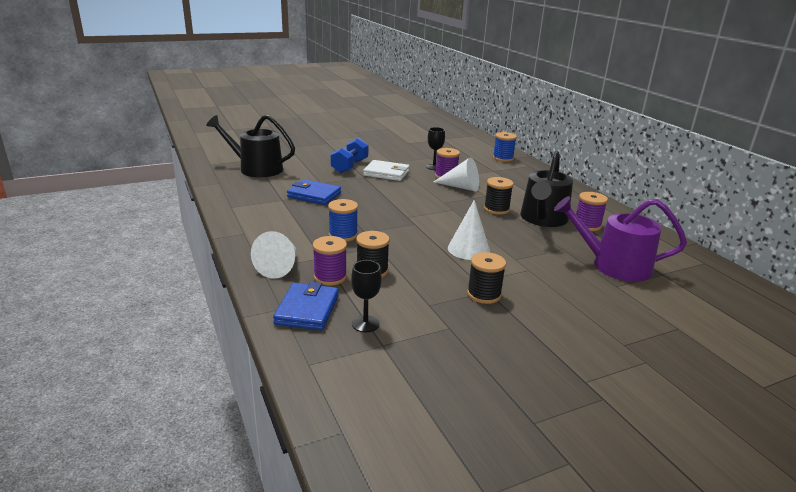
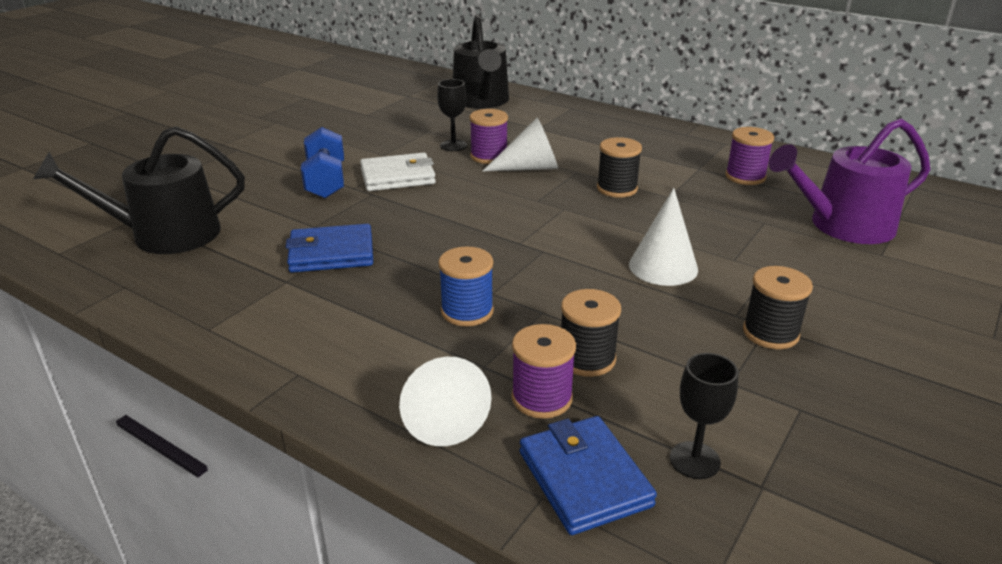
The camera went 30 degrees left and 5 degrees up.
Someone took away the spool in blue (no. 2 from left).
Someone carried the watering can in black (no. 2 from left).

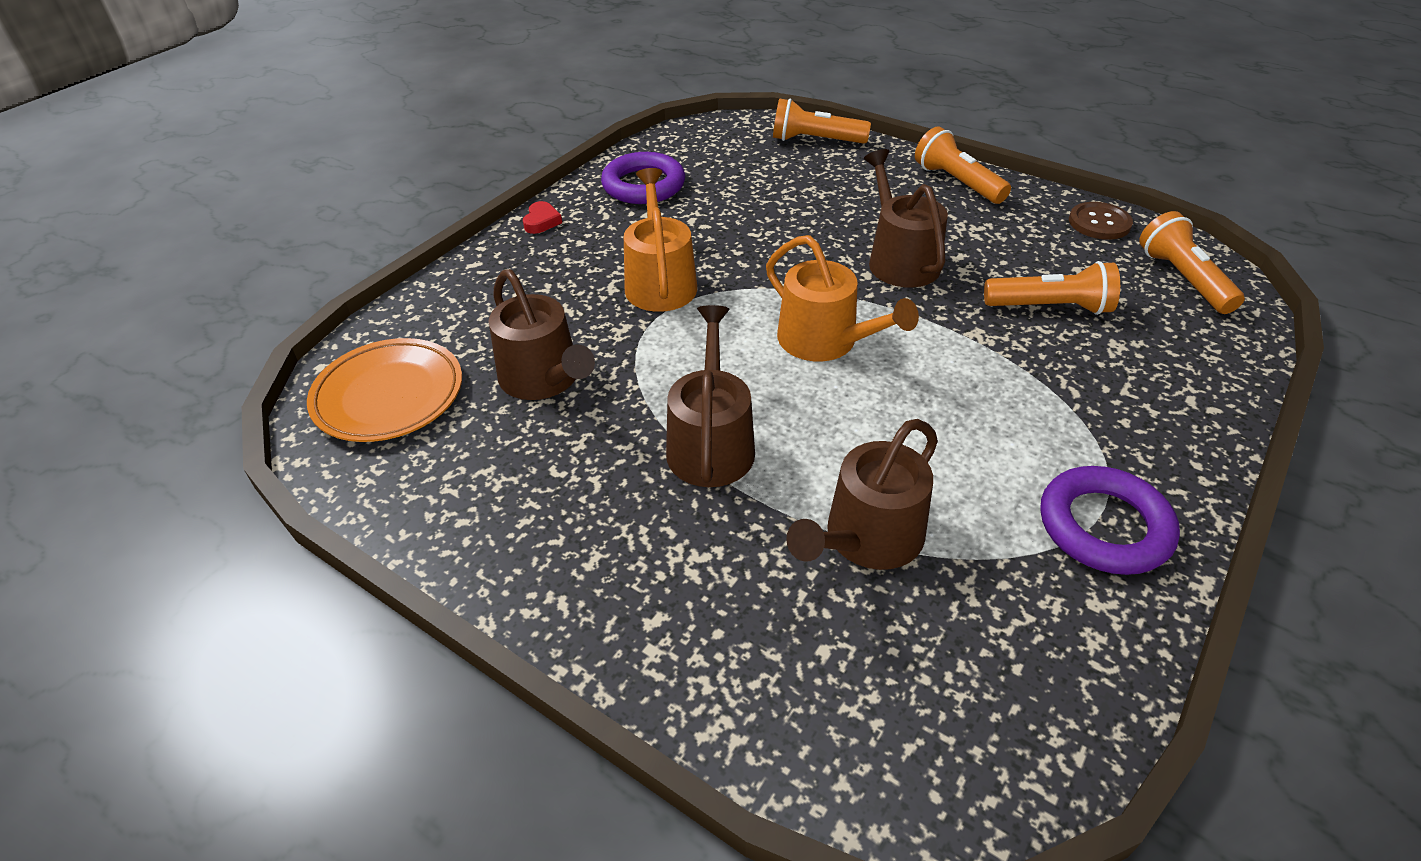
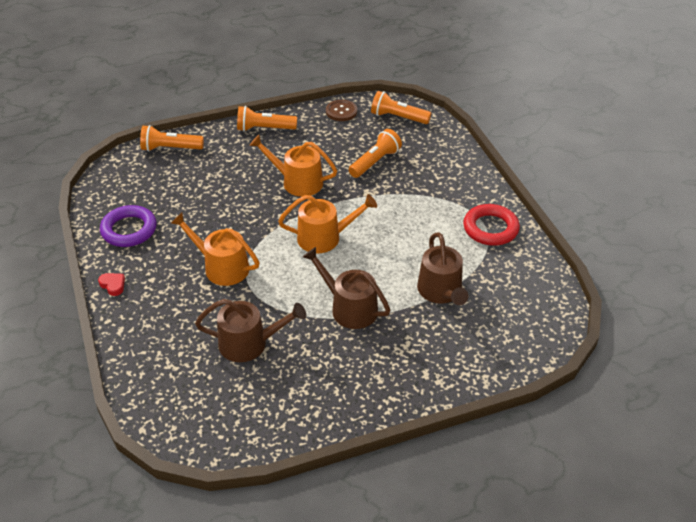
The camera went 55 degrees left and 0 degrees up.
Someone took away the plate in orange.
Someone rotated the flashlight in orange (no. 1 from left) by 45 degrees clockwise.
Someone repainted the watering can in brown (no. 4 from left), which became the watering can in orange (no. 2 from left).
Someone repainted the ring in purple (no. 2 from left), which became the ring in red.

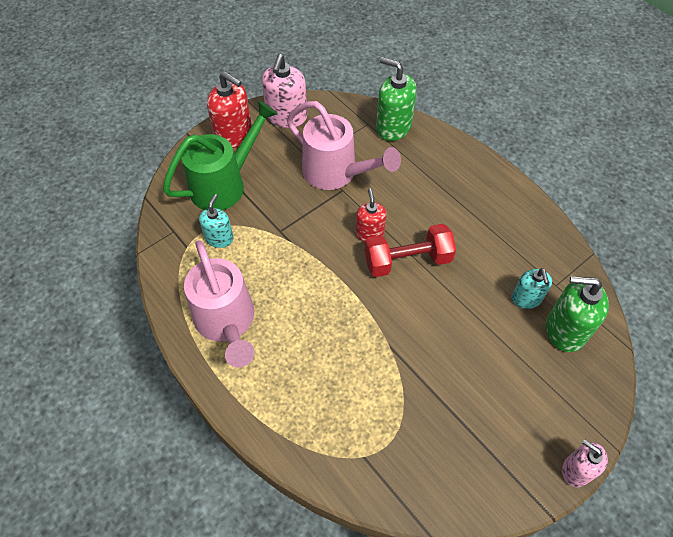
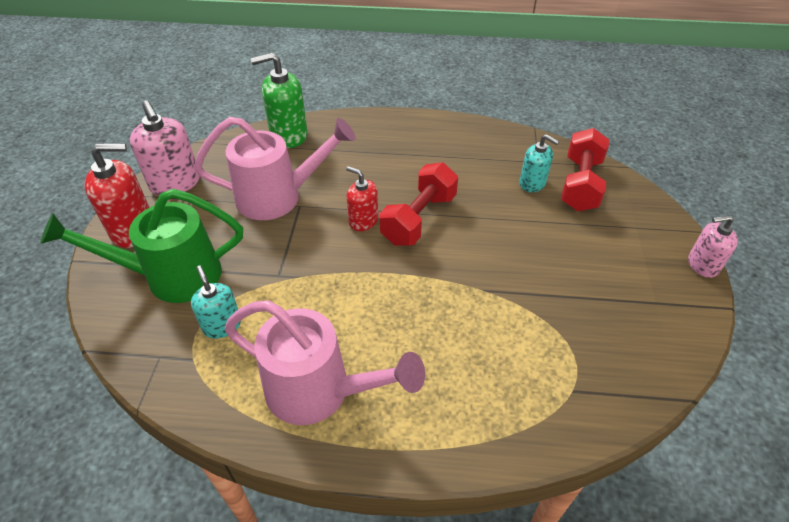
The camera went 45 degrees left and 10 degrees down.
Someone rotated the watering can in green by 105 degrees counterclockwise.
Someone swapped the soap dispenser in green (no. 2 from left) for the dumbbell in red (no. 2 from left).

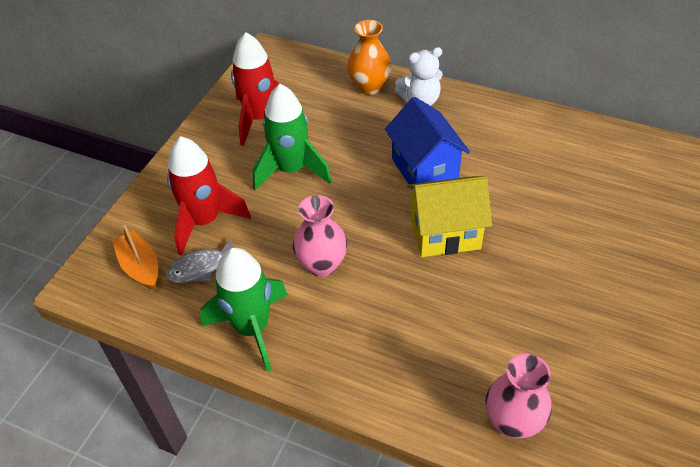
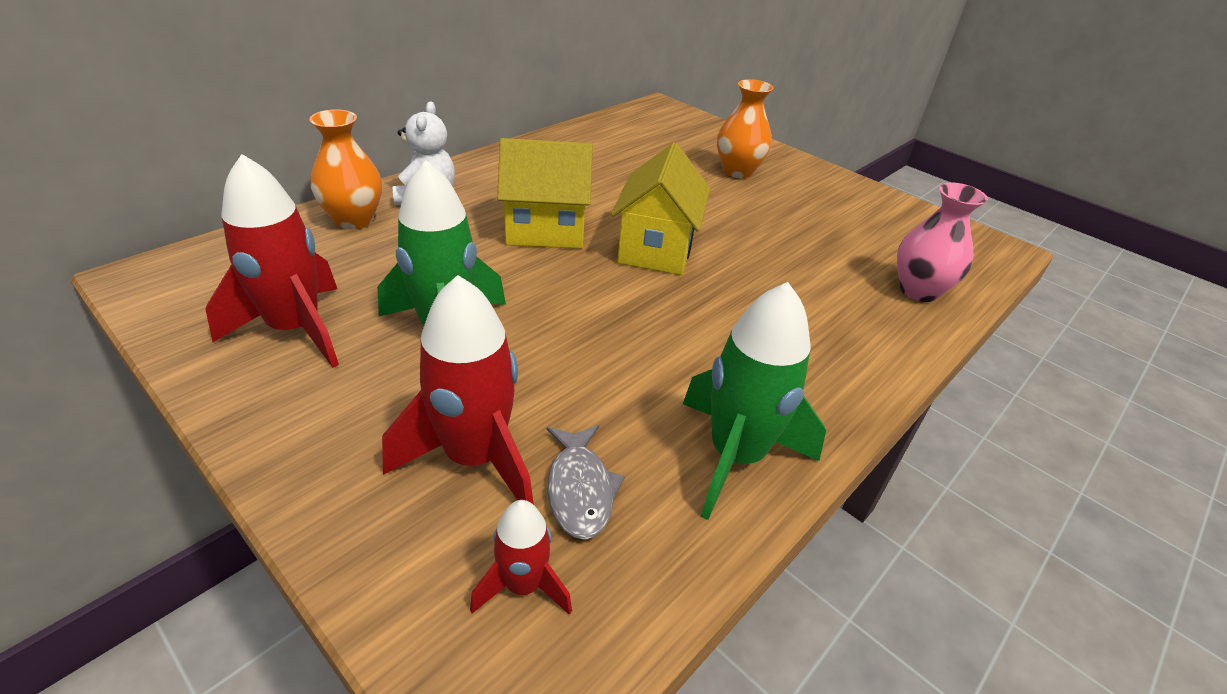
The camera went 75 degrees left and 10 degrees down.
Someone swapped the boat in orange for the rocket in red (no. 3 from left).
Someone took away the vase in pink (no. 1 from left).
Someone repainted the house in blue, which became the house in yellow (no. 1 from left).
Someone put down the vase in orange (no. 2 from left).

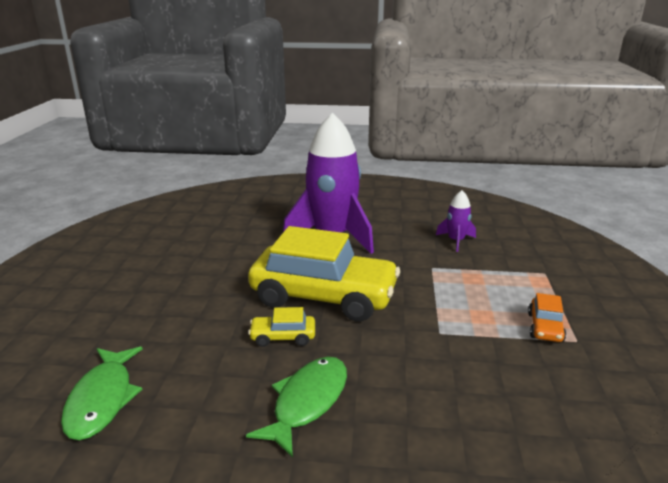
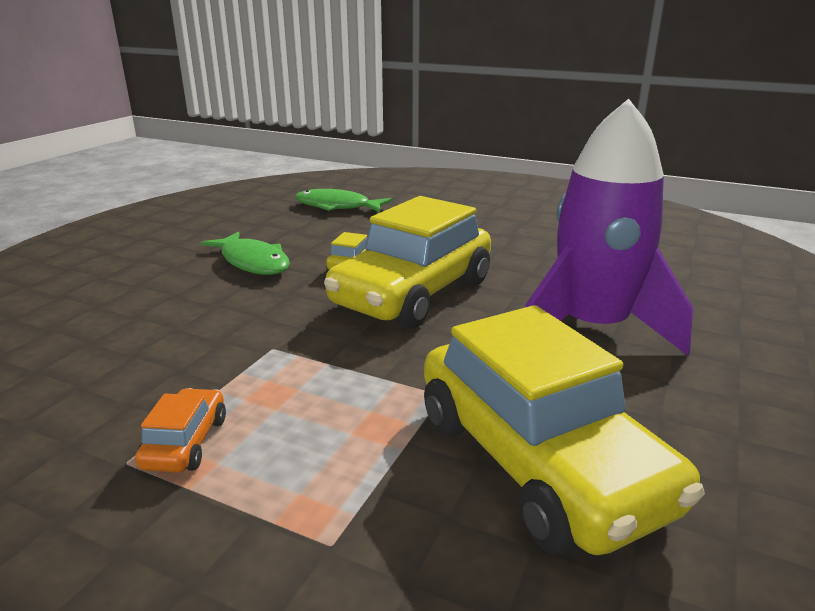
The camera went 110 degrees right and 0 degrees up.
Someone swapped the rocket in purple (no. 2 from left) for the car in yellow (no. 3 from left).
Someone rotated the car in orange by 60 degrees clockwise.

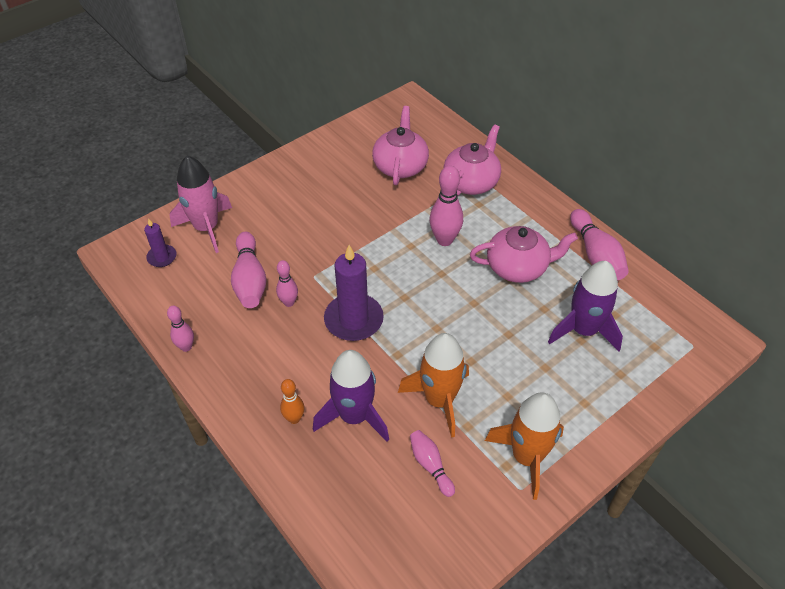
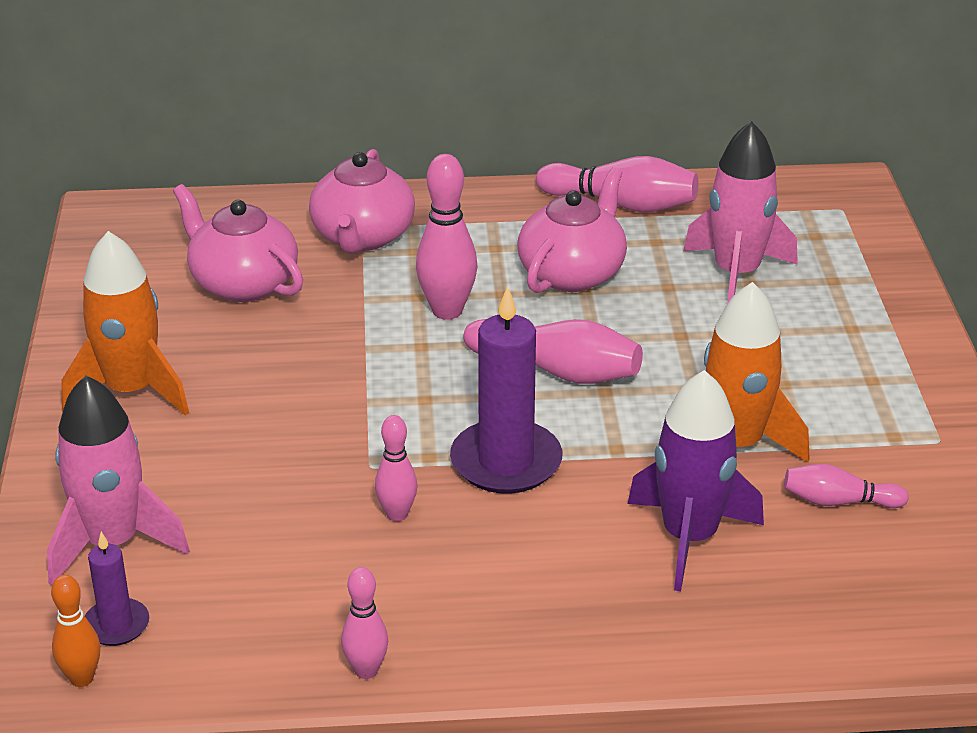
The camera went 55 degrees left and 15 degrees down.
Someone carried the bowling pin in pink (no. 2 from left in the first image).
Someone carried the bowling pin in orange.
Someone rotated the teapot in pink (no. 2 from left) by 150 degrees counterclockwise.
Someone carried the rocket in orange (no. 2 from left in the first image).
Someone repainted the rocket in purple (no. 2 from left), which became the rocket in pink (no. 2 from left).

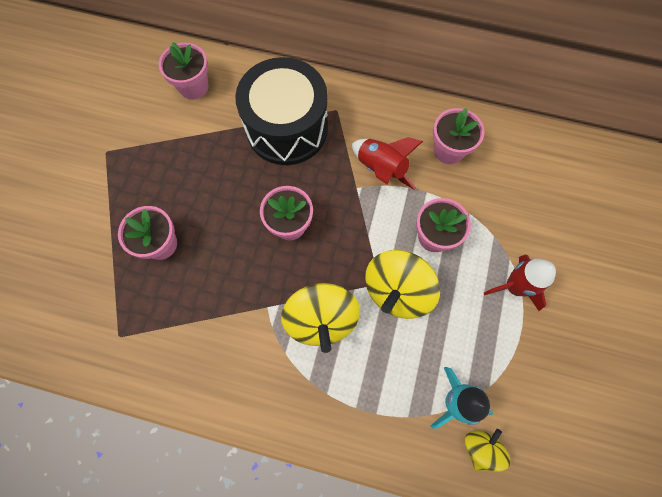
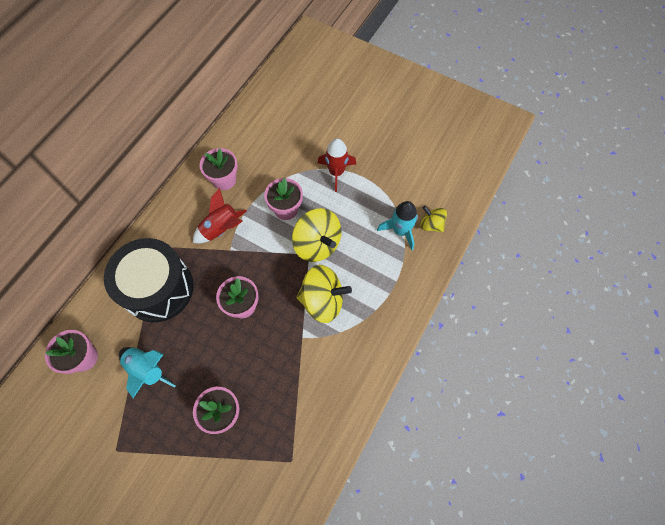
The camera went 75 degrees left and 5 degrees down.
Someone put down the rocket in turquoise (no. 1 from left).

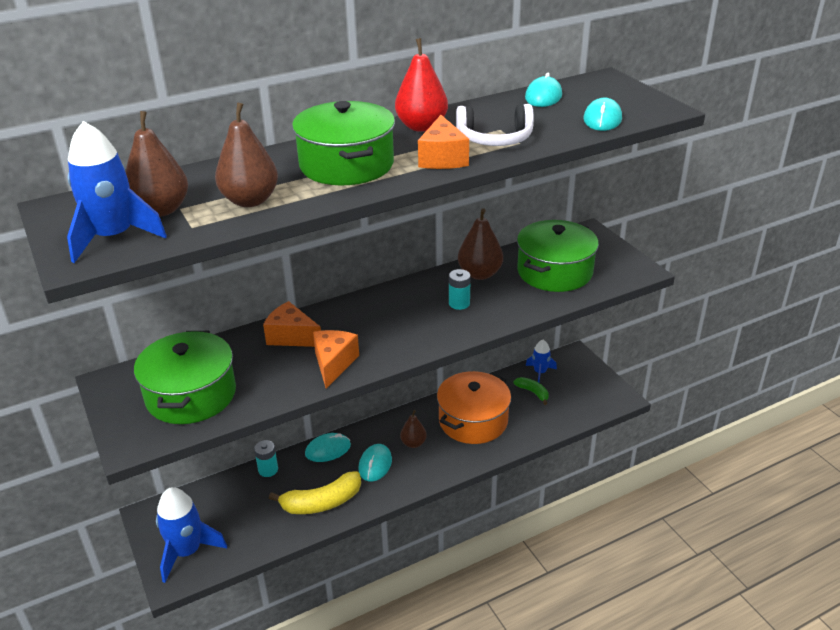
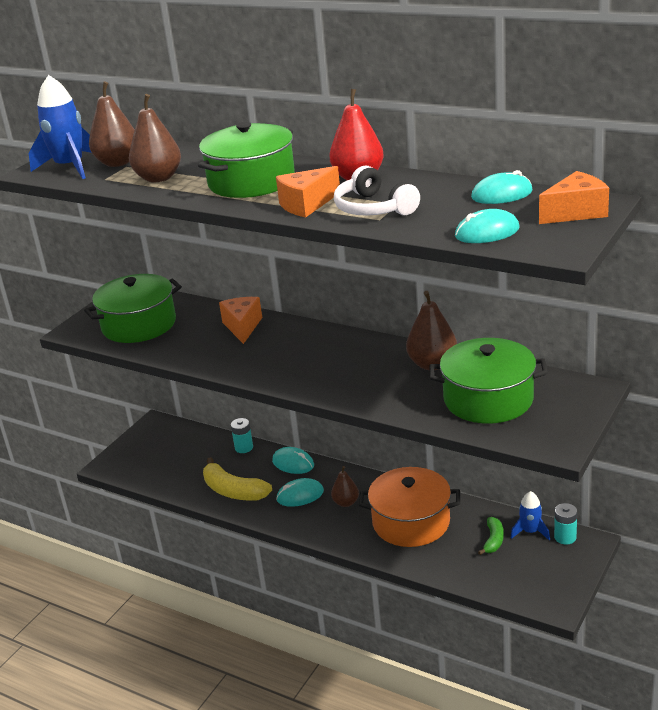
The camera went 60 degrees right and 5 degrees down.
Someone took away the rocket in blue (no. 2 from left).
Someone carried the cheese in orange (no. 2 from left in the first image).
Someone carried the battery in turquoise (no. 2 from left).

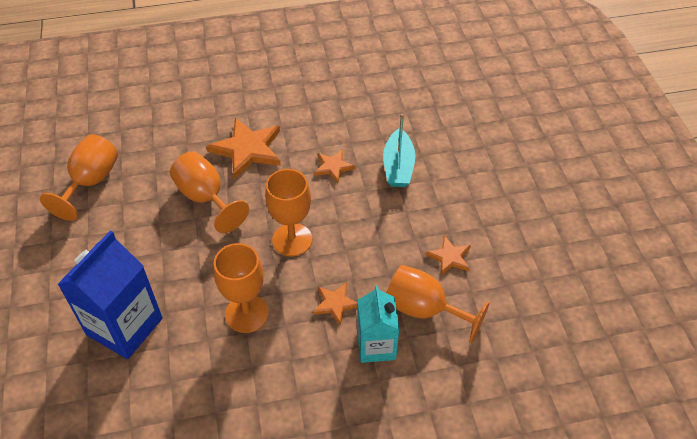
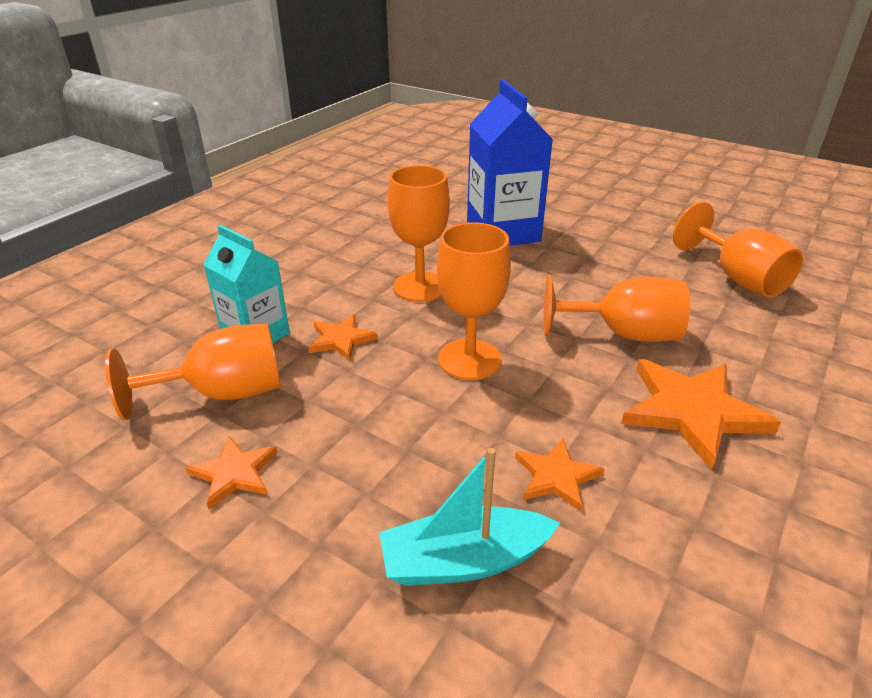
The camera went 135 degrees right and 15 degrees down.
Someone rotated the boat in turquoise by 60 degrees counterclockwise.

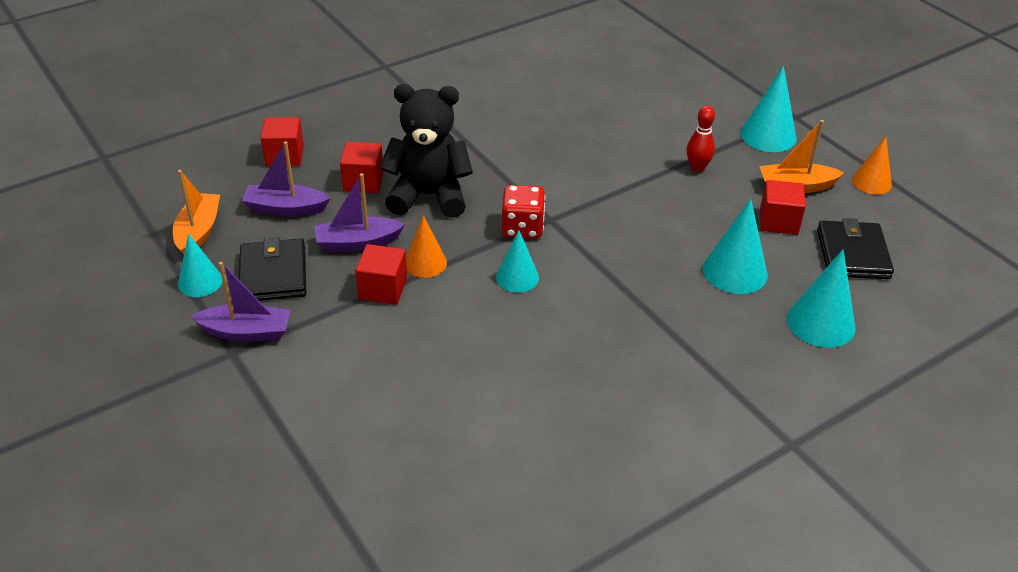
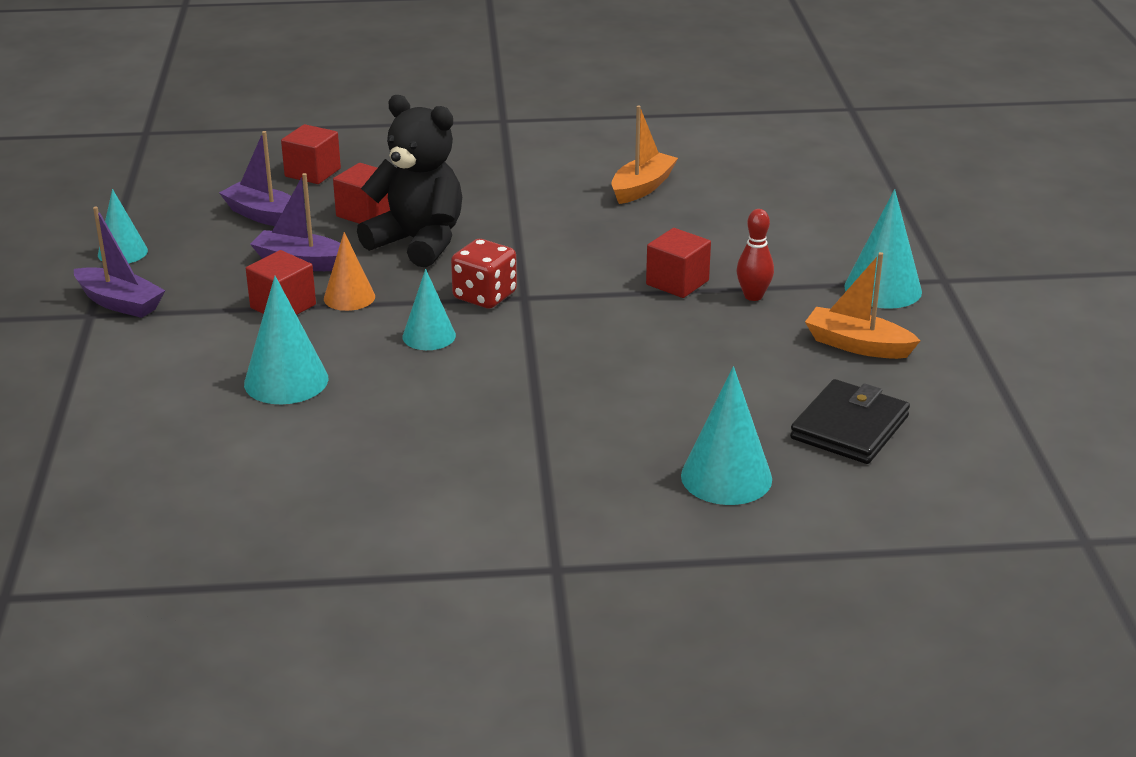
The camera went 30 degrees right and 10 degrees down.
Someone carried the boat in orange (no. 1 from left).
Someone took away the wallet in black (no. 1 from left).
Someone carried the cone in turquoise (no. 3 from left in the first image).
Someone carried the cube in red (no. 4 from left).
Someone took away the cone in orange (no. 2 from left).

